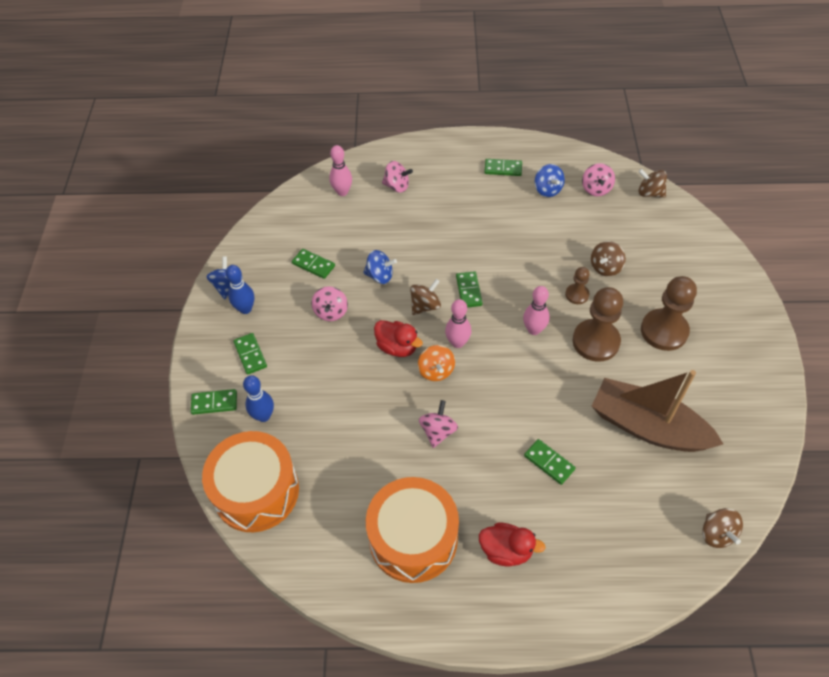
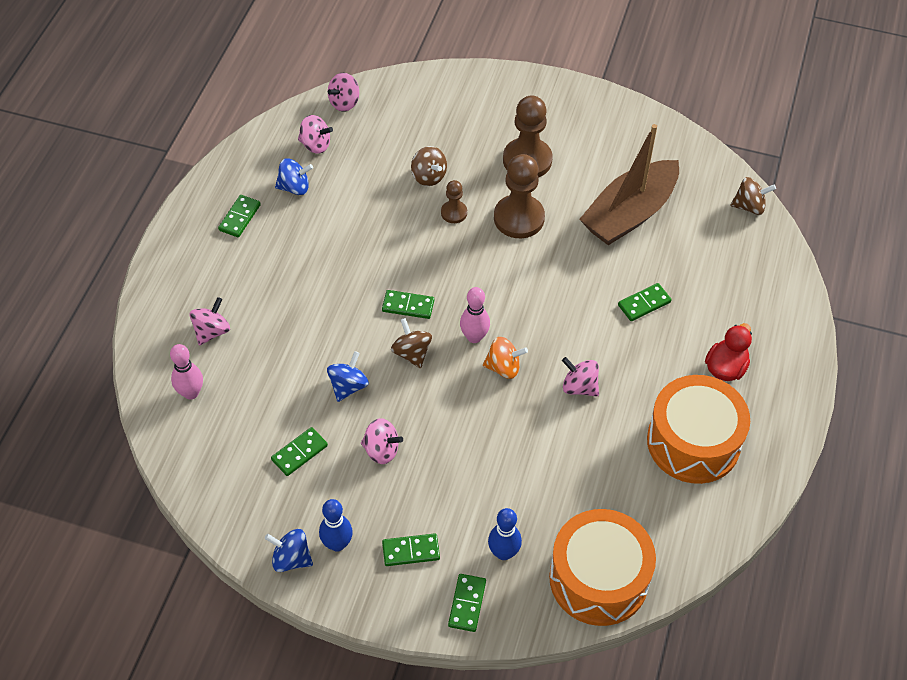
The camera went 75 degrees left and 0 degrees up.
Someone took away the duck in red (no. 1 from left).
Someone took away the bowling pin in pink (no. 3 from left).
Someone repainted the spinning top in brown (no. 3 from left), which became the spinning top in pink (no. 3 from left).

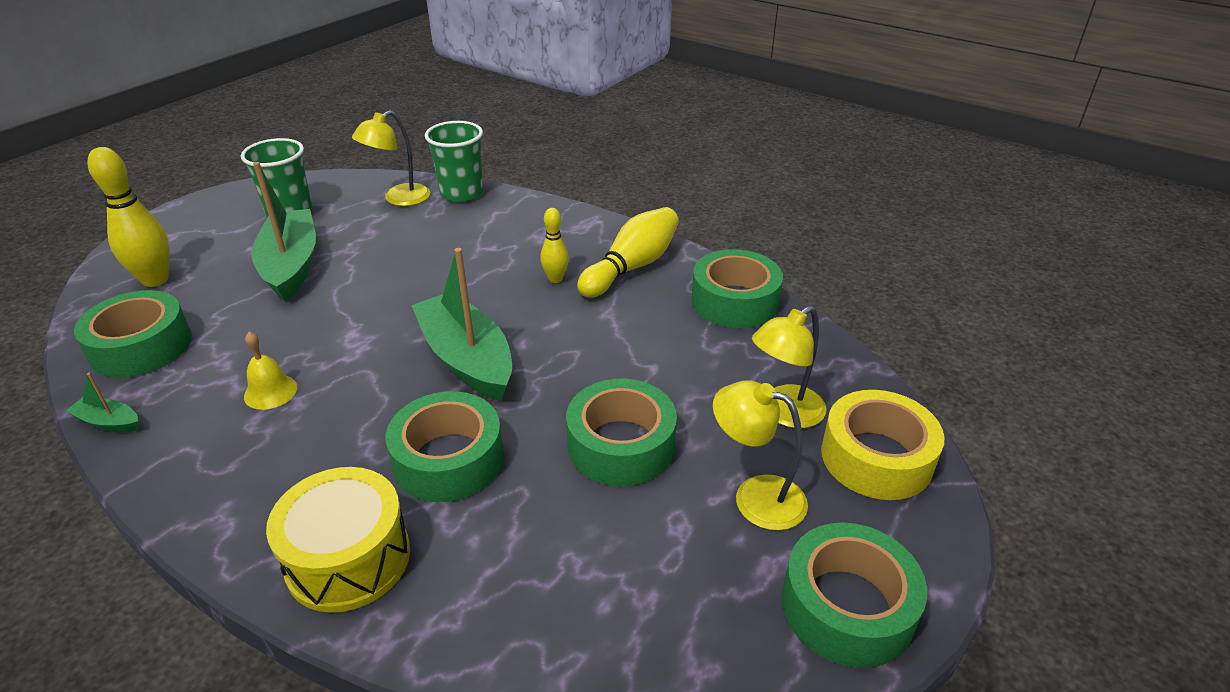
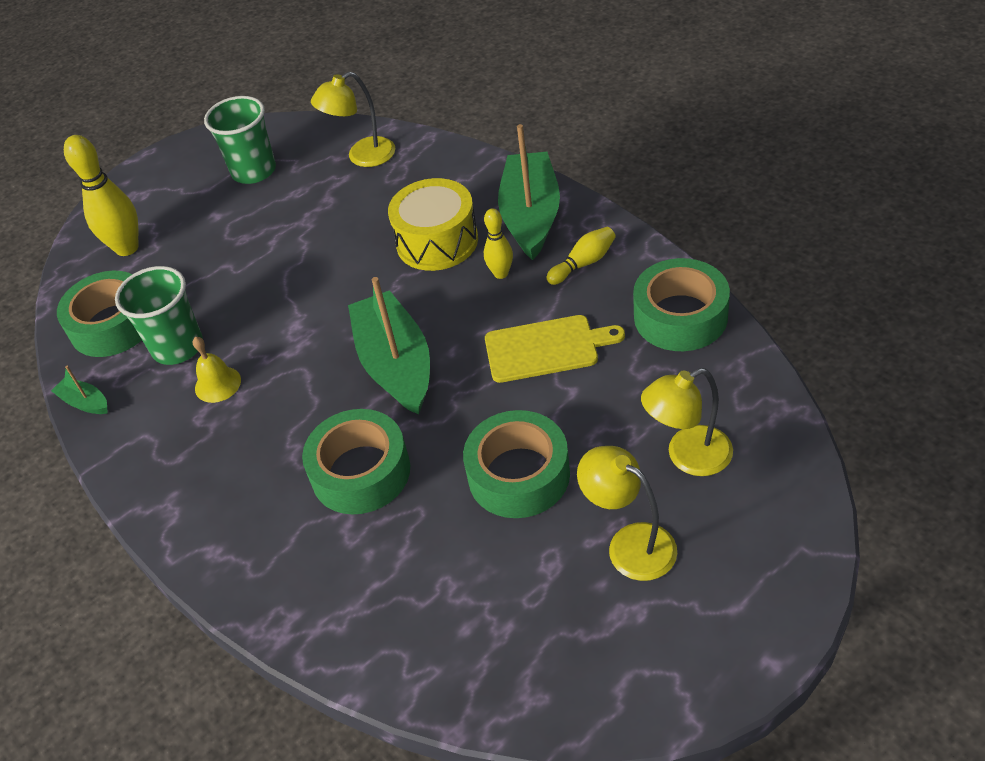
The camera went 20 degrees right and 10 degrees up.
Someone carried the boat in green (no. 2 from left in the first image).
Someone carried the drum in yellow.
Someone carried the cup in green (no. 2 from left in the first image).
Someone scaled the bowling pin in yellow (no. 3 from left) by 0.56.
Someone took away the tape in green (no. 5 from left).
Someone took away the tape in yellow.
Someone put down the cutting board in yellow.

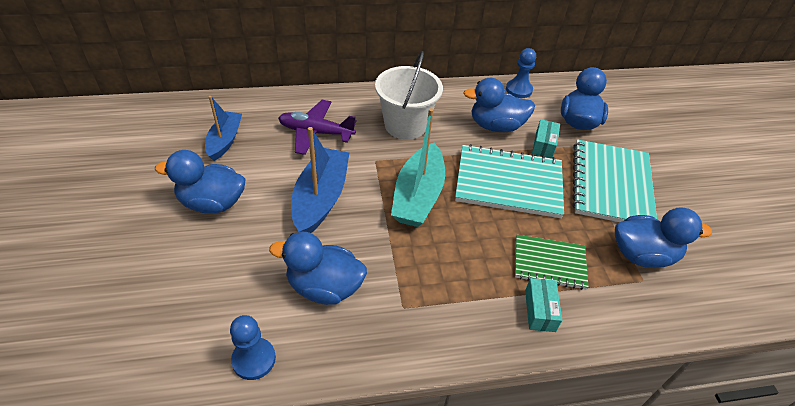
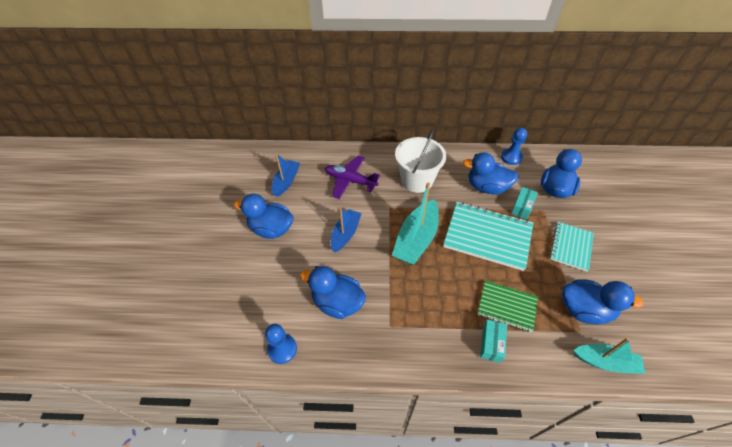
The camera went 15 degrees right and 5 degrees up.
Someone scaled the boat in blue (no. 2 from left) by 0.64.
Someone scaled the notebook in turquoise (no. 2 from left) by 0.60.
Someone put down the boat in turquoise (no. 2 from left).

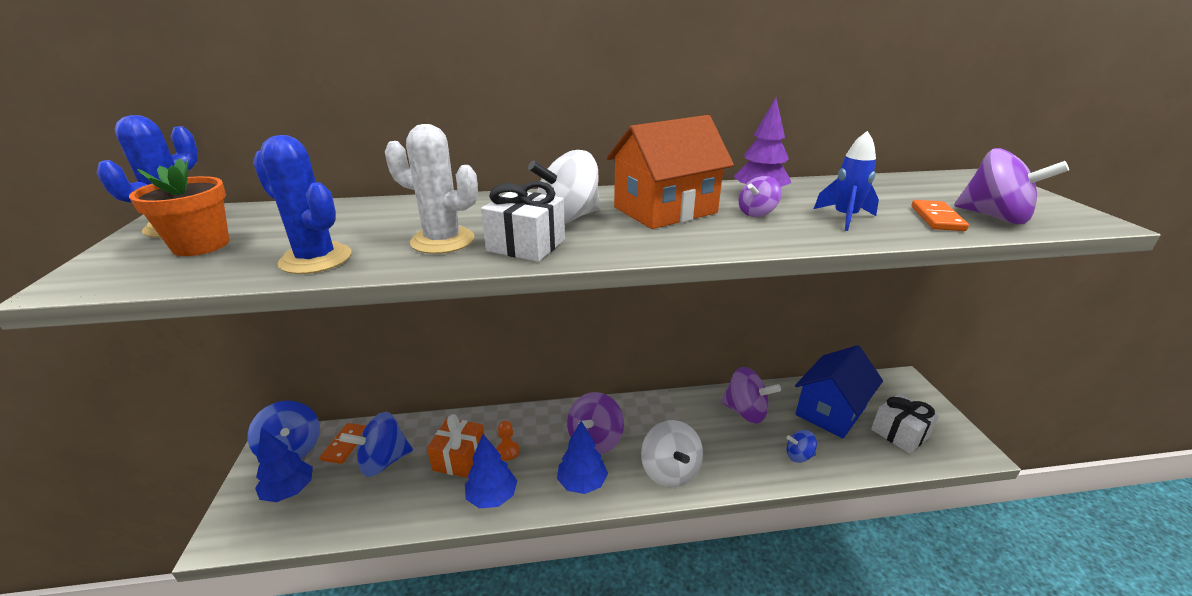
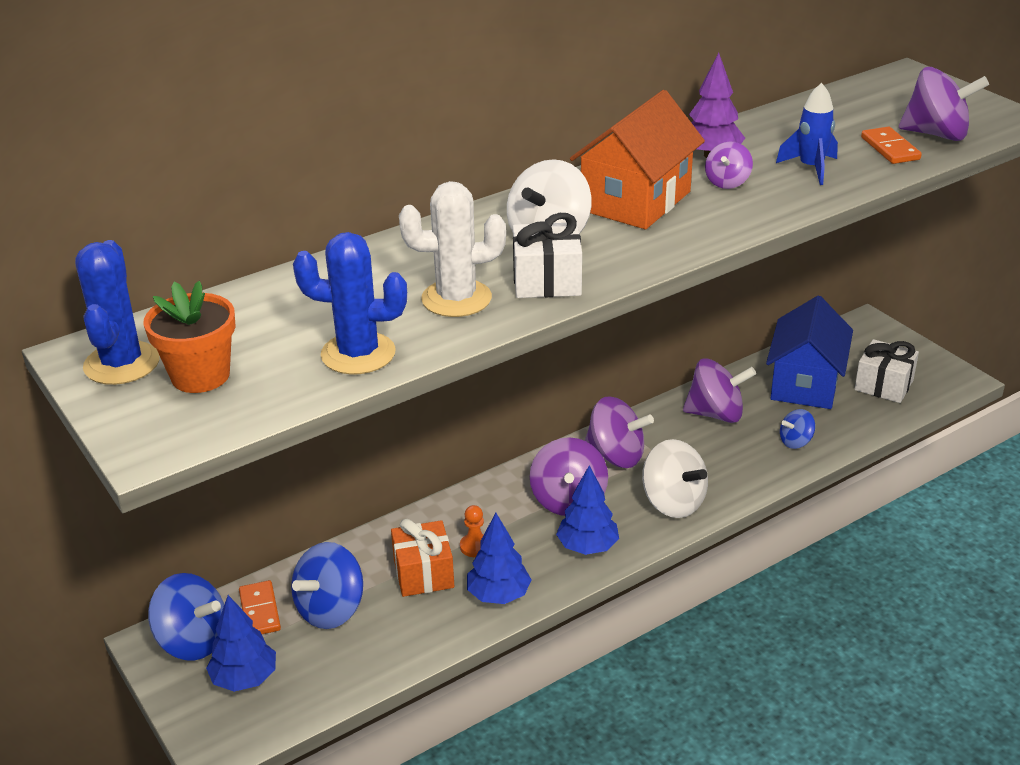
The camera went 25 degrees left and 5 degrees up.
Someone put down the spinning top in purple (no. 2 from left).

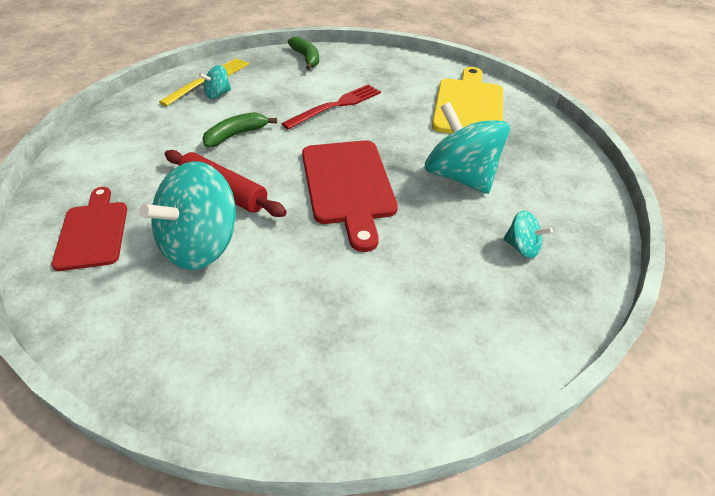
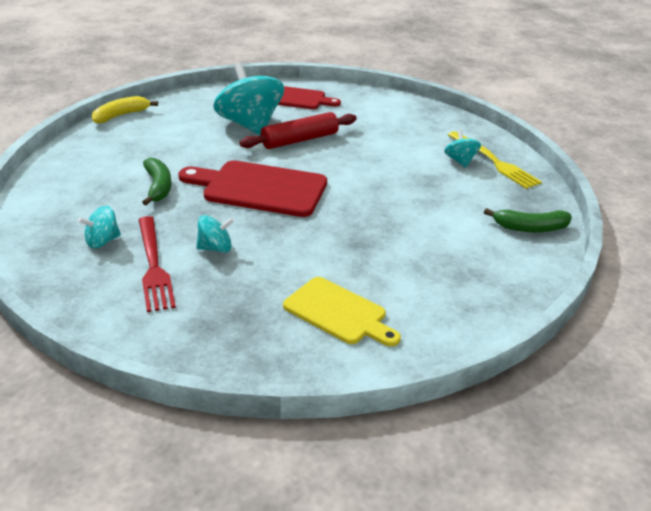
The camera went 115 degrees right and 10 degrees down.
Someone carried the banana in green (no. 1 from left).
Someone carried the fork in red.
Someone scaled the spinning top in turquoise (no. 3 from left in the first image) by 0.47.
Someone scaled the cutting board in yellow by 0.65.
Someone put down the banana in yellow.

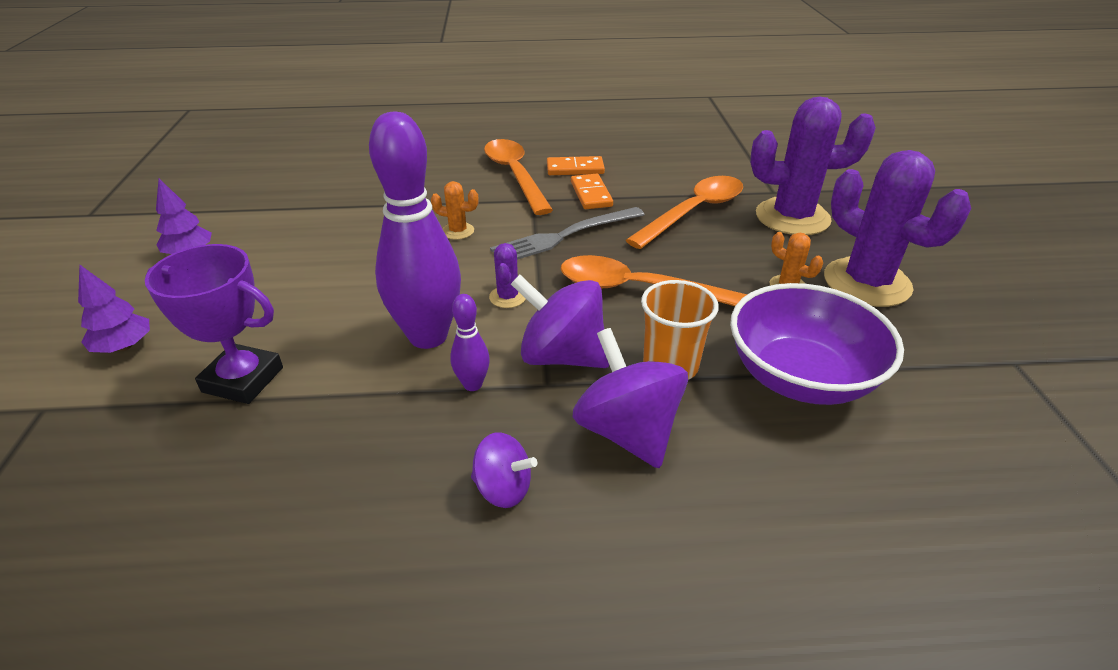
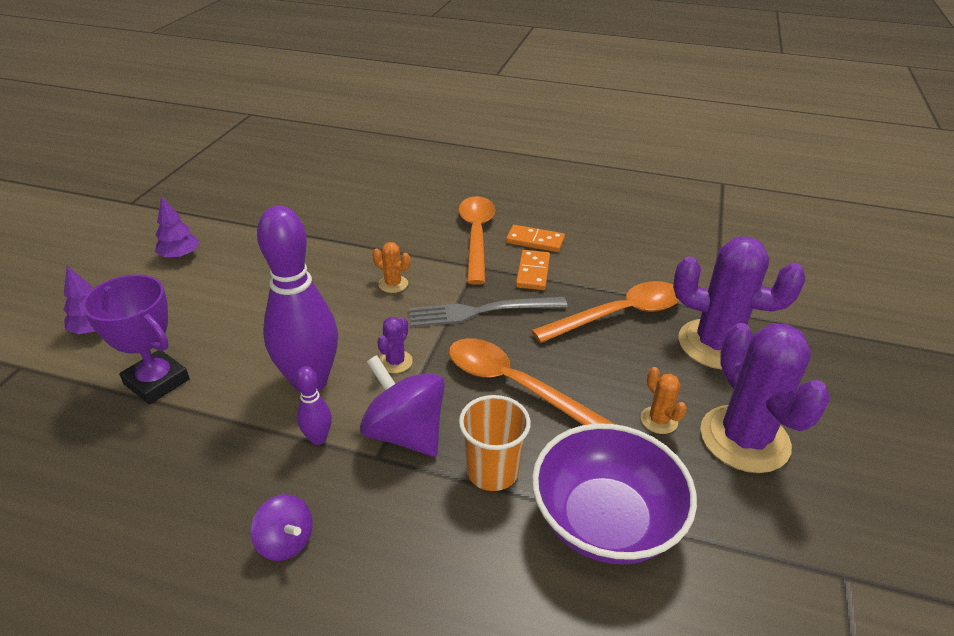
The camera went 20 degrees right and 0 degrees up.
Someone took away the spinning top in purple (no. 3 from left).

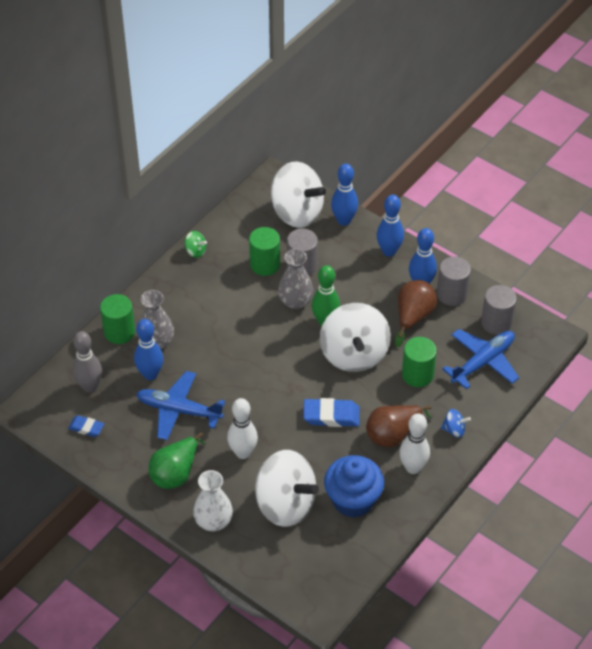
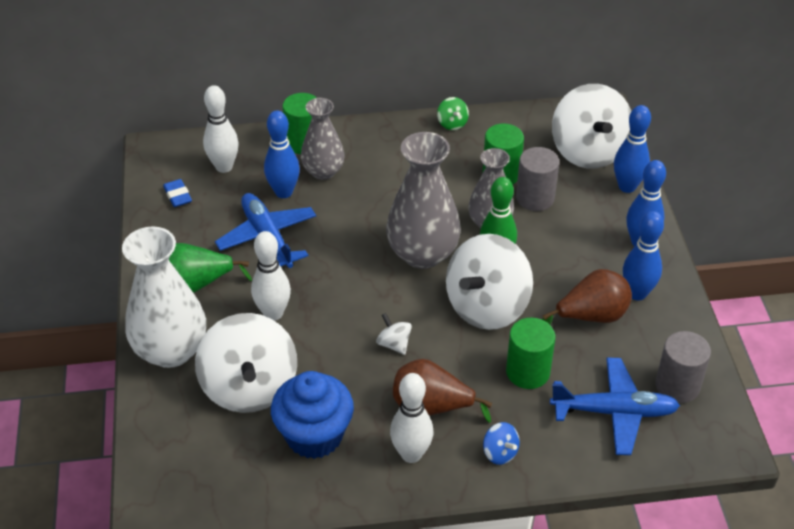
The camera went 45 degrees right and 5 degrees down.
Someone repainted the bowling pin in grey, which became the bowling pin in white (no. 1 from left).
Someone scaled the vase in white by 1.58.
Someone swapped the eraser in blue (no. 2 from left) for the spinning top in white (no. 2 from left).
Someone took away the cylinder in grey (no. 2 from left).
Someone put down the vase in grey (no. 2 from left).

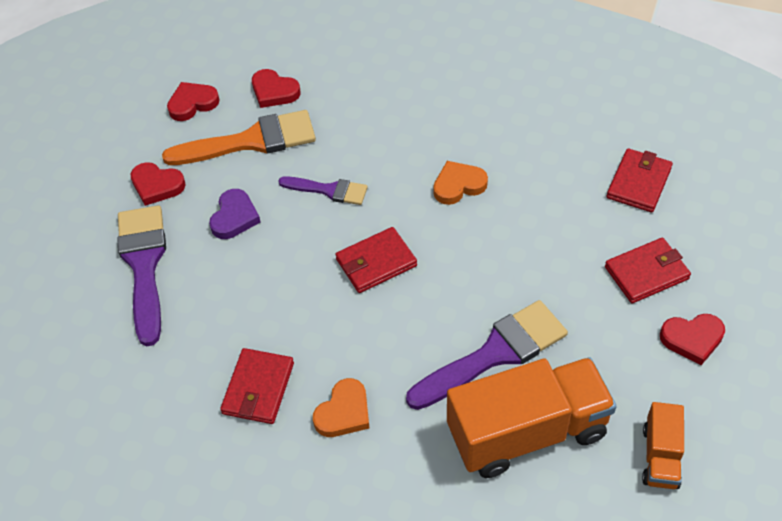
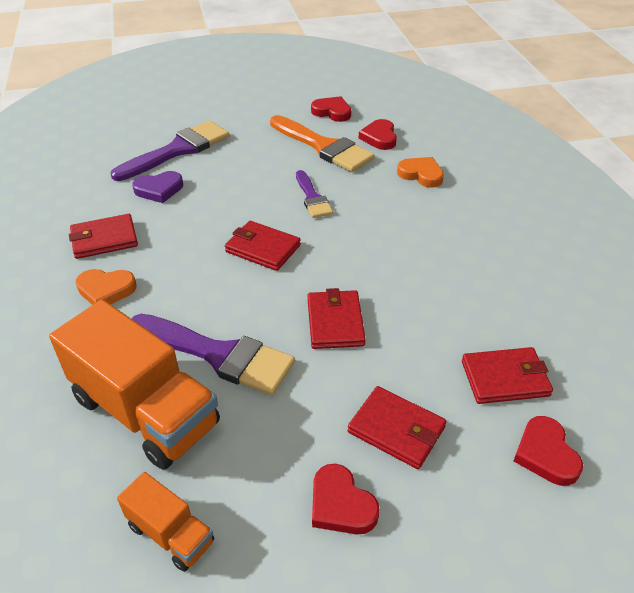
The camera went 55 degrees right and 10 degrees down.
Someone carried the heart in red (no. 1 from left in the first image).
Someone carried the heart in purple.
Someone carried the heart in orange (no. 2 from left).
Someone rotated the truck in orange (no. 2 from left) by 120 degrees counterclockwise.
Someone put down the wallet in red (no. 3 from left).

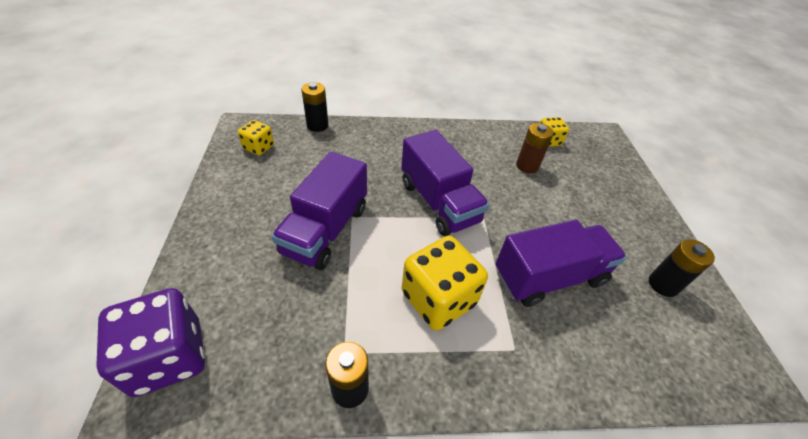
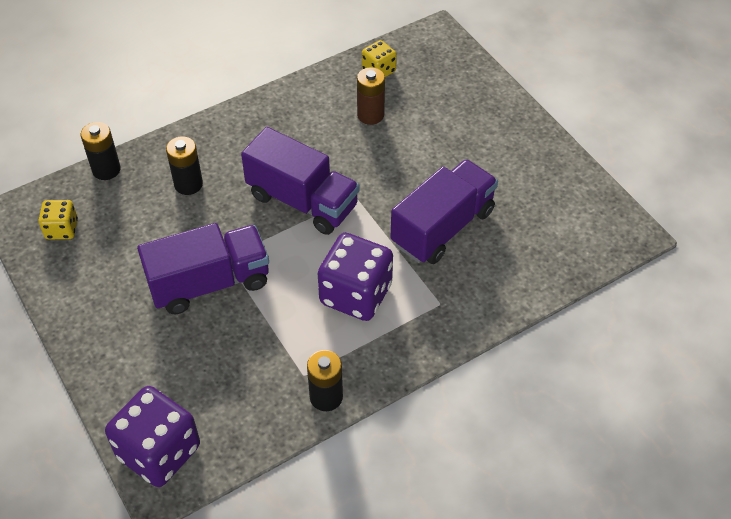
The camera went 25 degrees left and 5 degrees up.
Someone rotated the truck in purple (no. 1 from left) by 105 degrees counterclockwise.
Someone repainted the dice in yellow (no. 2 from left), which became the dice in purple (no. 2 from left).
Someone carried the battery in black (no. 3 from left in the first image).

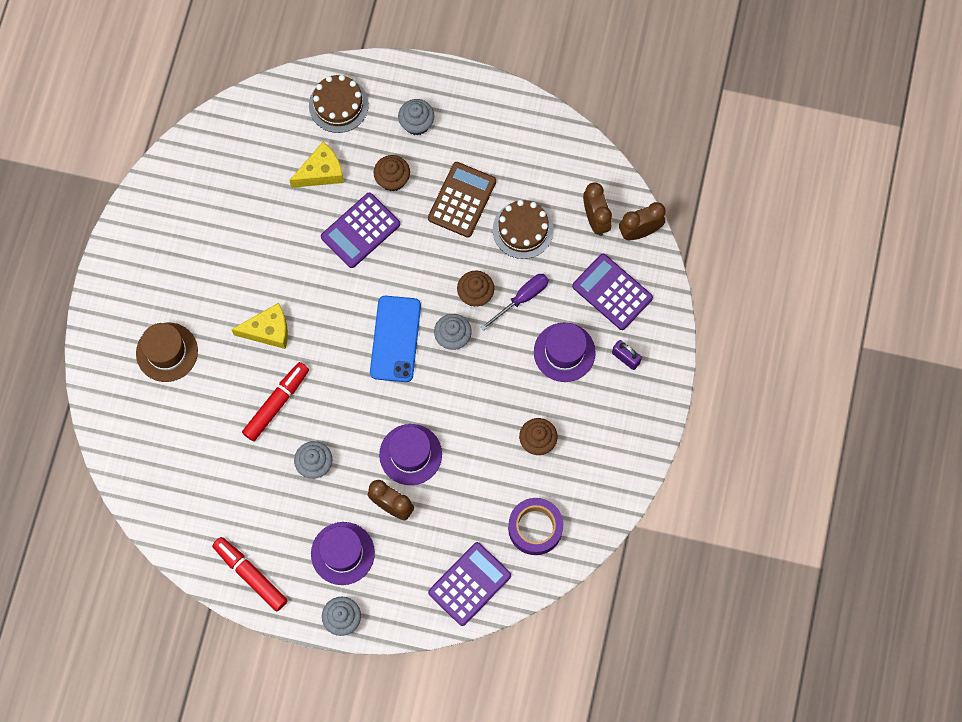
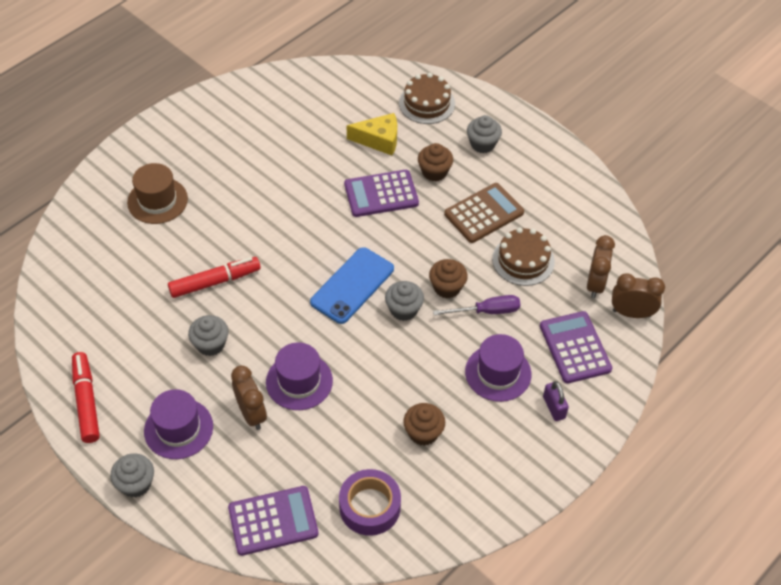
The camera went 30 degrees right and 20 degrees down.
Someone took away the cheese in yellow (no. 1 from left).

